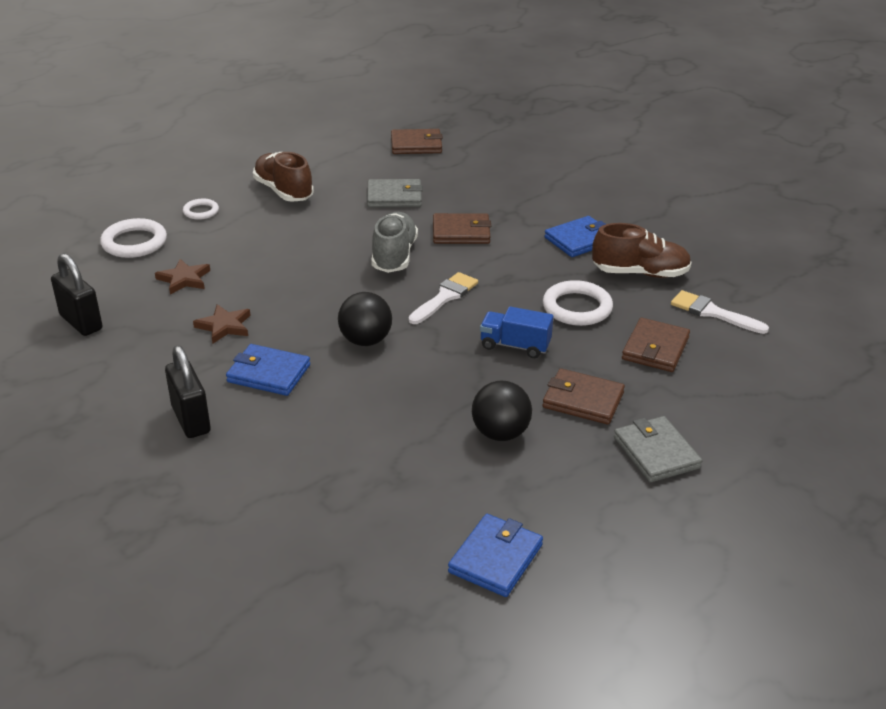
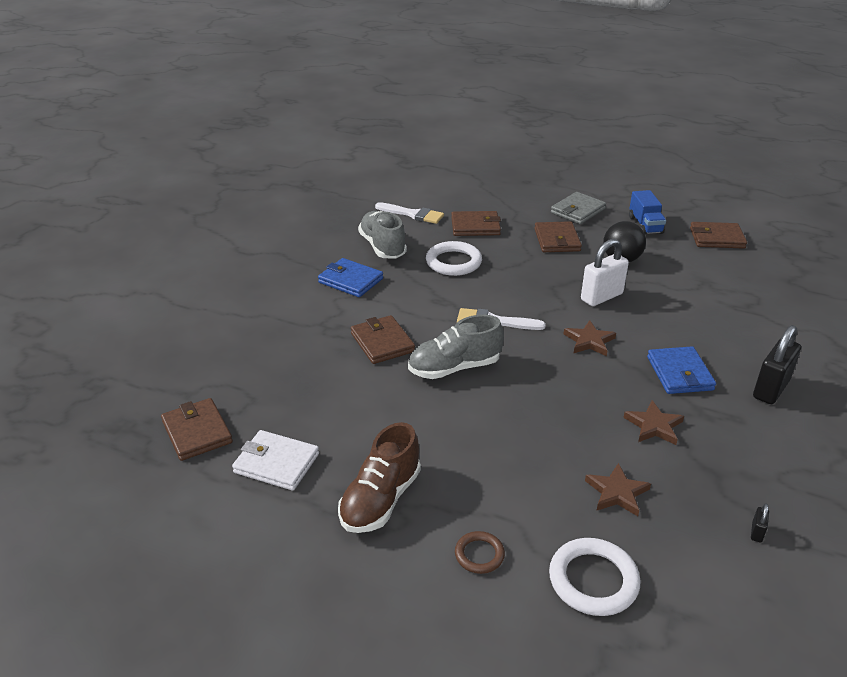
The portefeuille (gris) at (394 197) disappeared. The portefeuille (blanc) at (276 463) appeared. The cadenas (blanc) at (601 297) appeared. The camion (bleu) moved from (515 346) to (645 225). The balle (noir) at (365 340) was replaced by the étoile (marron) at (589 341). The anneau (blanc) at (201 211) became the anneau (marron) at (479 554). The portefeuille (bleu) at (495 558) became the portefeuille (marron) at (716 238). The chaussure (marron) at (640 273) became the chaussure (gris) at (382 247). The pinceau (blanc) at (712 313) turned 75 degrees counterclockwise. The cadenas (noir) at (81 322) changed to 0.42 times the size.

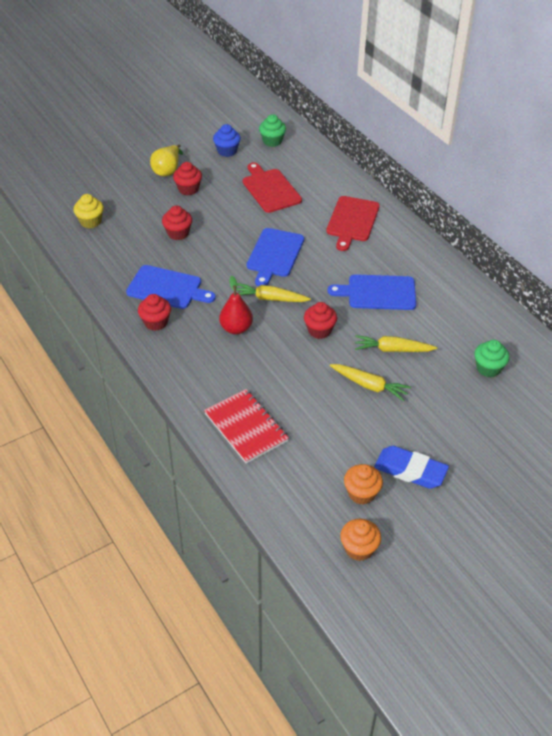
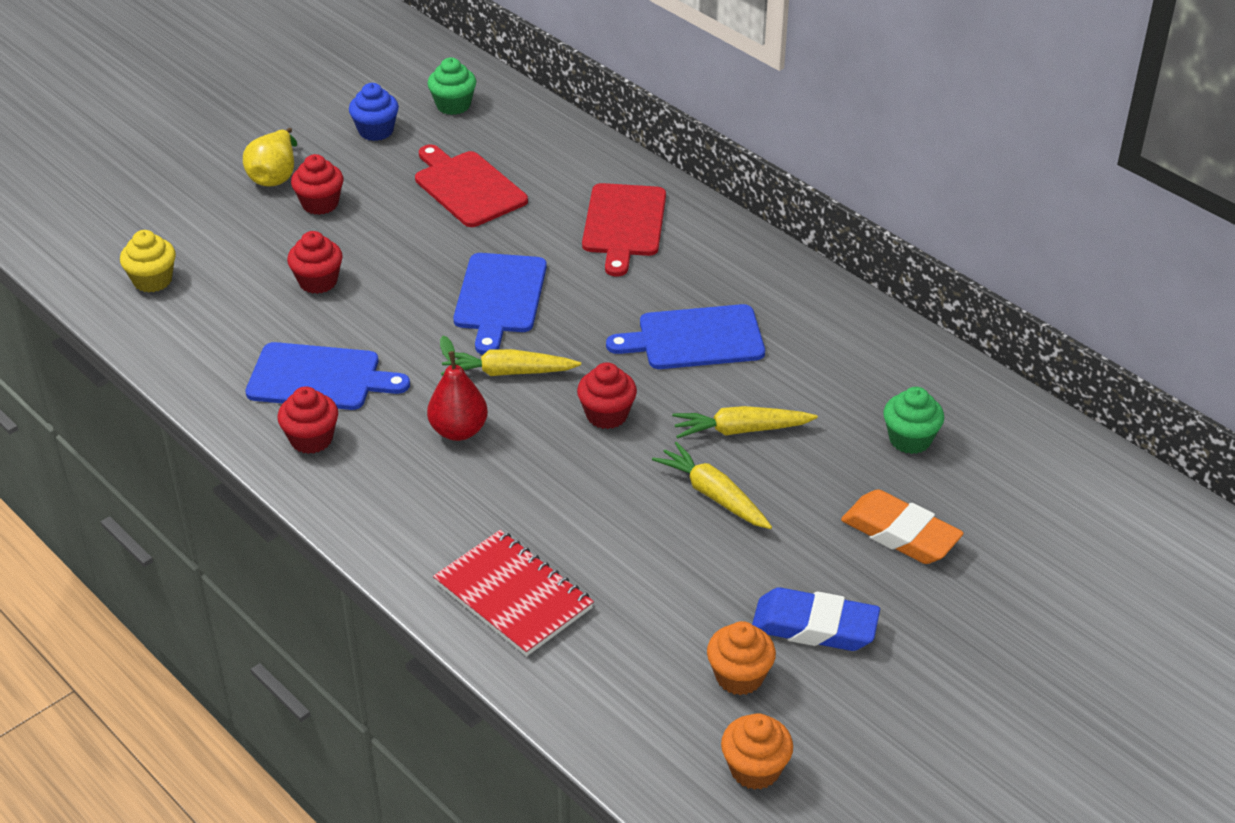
The gomme (orange) at (900 534) appeared. The carotte (jaune) at (369 385) turned 150 degrees counterclockwise.

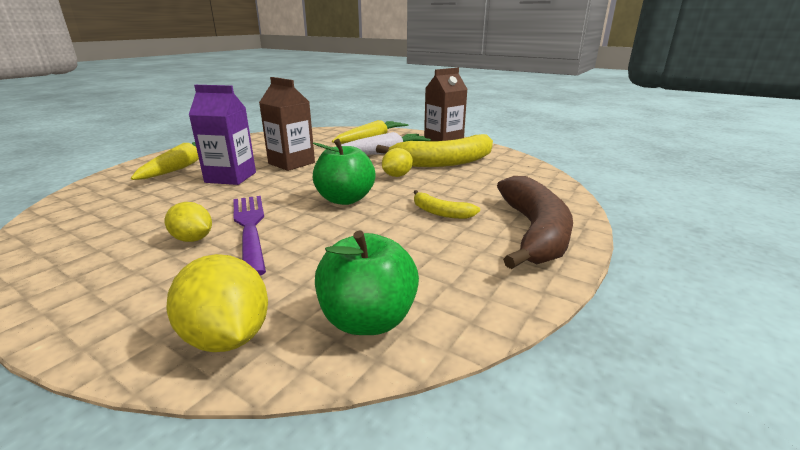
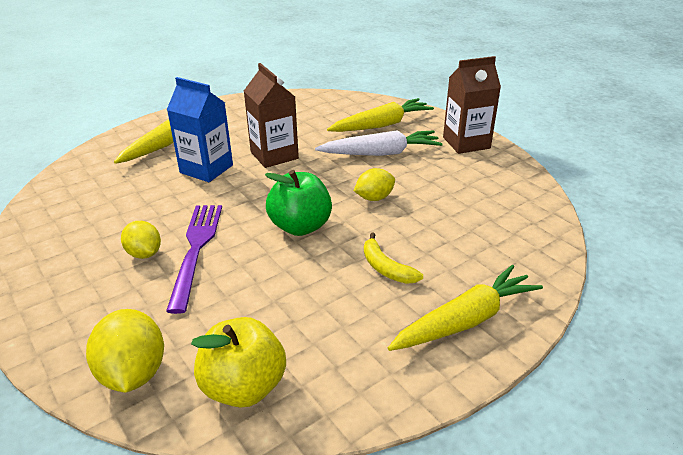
The banane (jaune) at (444 162) disappeared. The banane (marron) at (534 232) was replaced by the carotte (jaune) at (465 320). The brique de lait (violet) at (231 177) became the brique de lait (bleu) at (206 169). The pomme (vert) at (368 320) became the pomme (jaune) at (244 387).

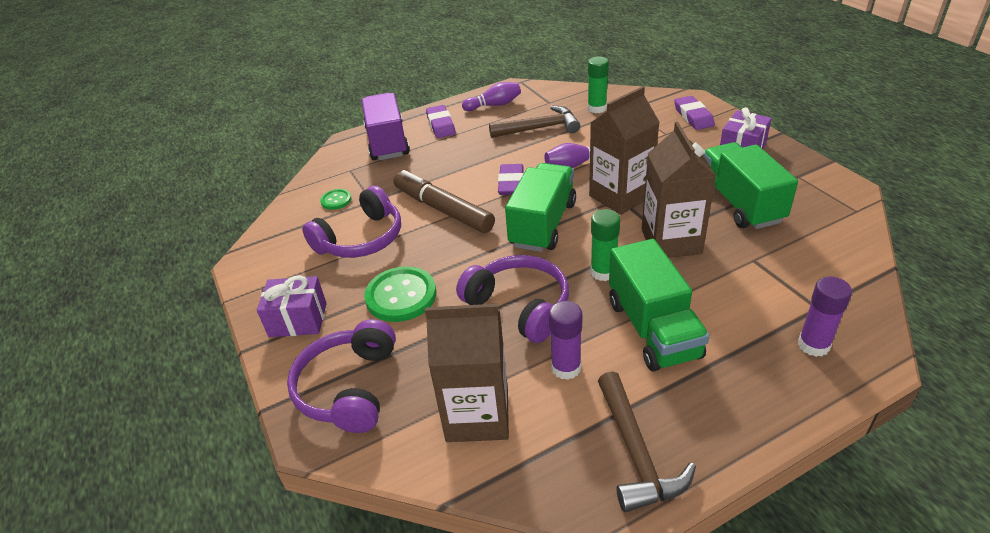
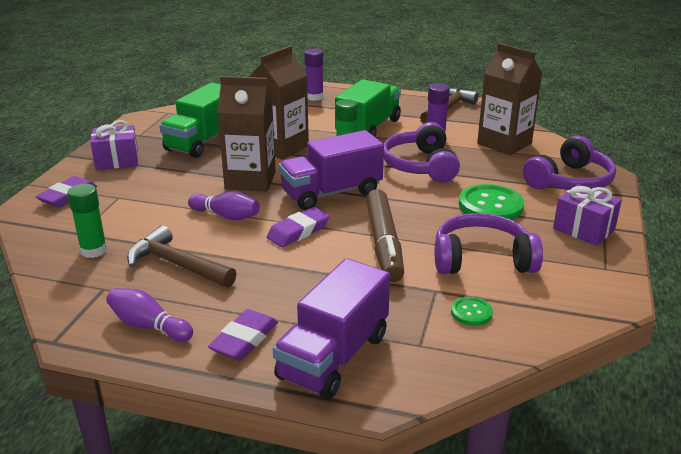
The camion (vert) at (543 224) became the camion (violet) at (331 193).

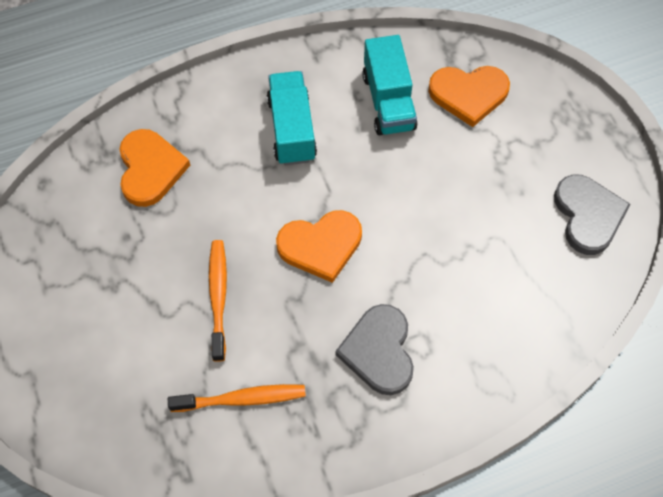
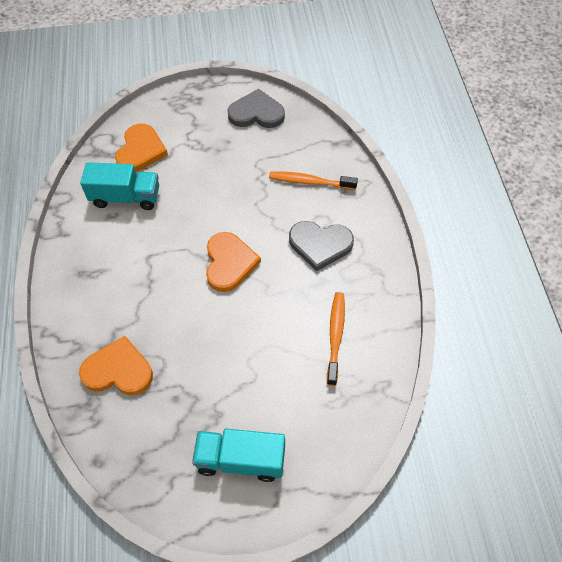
The brosse à dents (orange) moved from (218 297) to (310 182). The camion (turquoise) moved from (291 129) to (241 460).

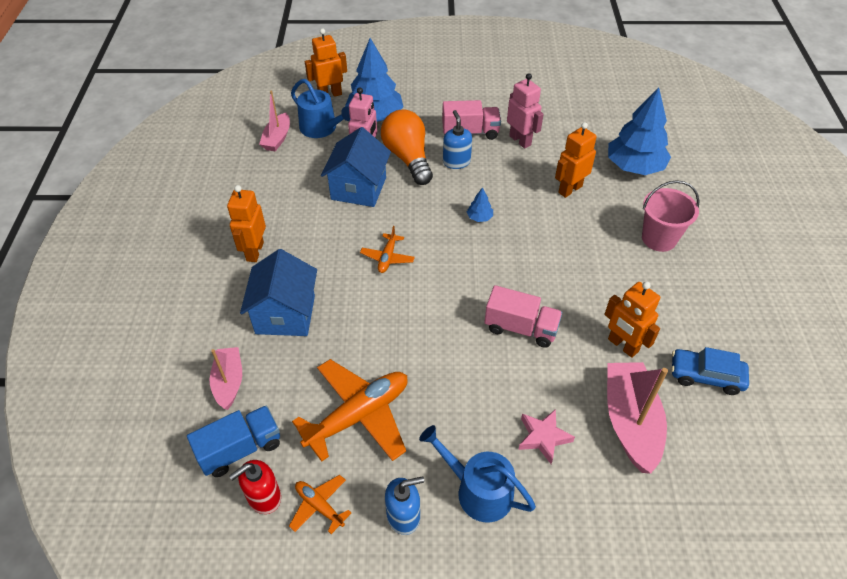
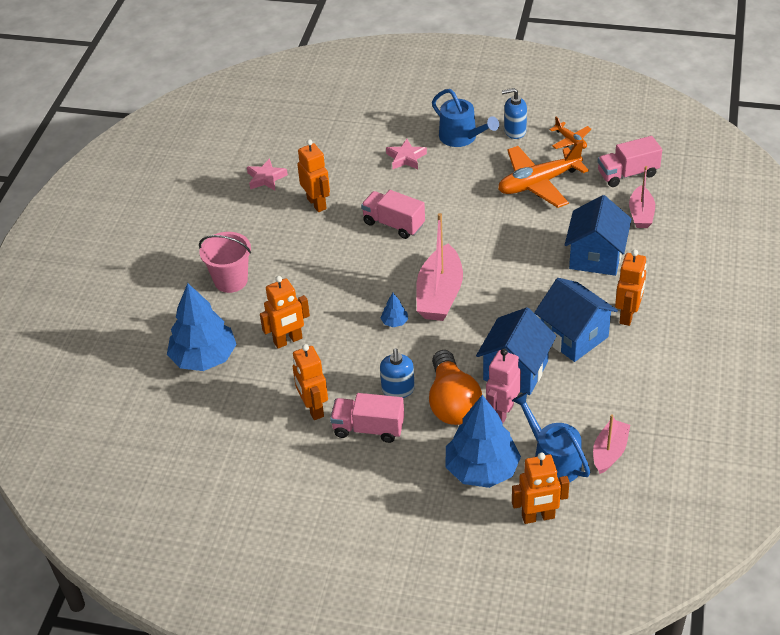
The distributeur de savon (rouge) at (264 497) disappeared. The avion (orange) at (387 258) disappeared. The maison (bleu) at (574 336) appeared. The bateau (rose) moved from (630 422) to (439 294). The voiture (bleu) at (706 376) was replaced by the étoile (rose) at (266 178). The camion (bleu) at (240 449) became the camion (rose) at (627 174). The robot (rose) at (520 140) became the robot (orange) at (313 408).

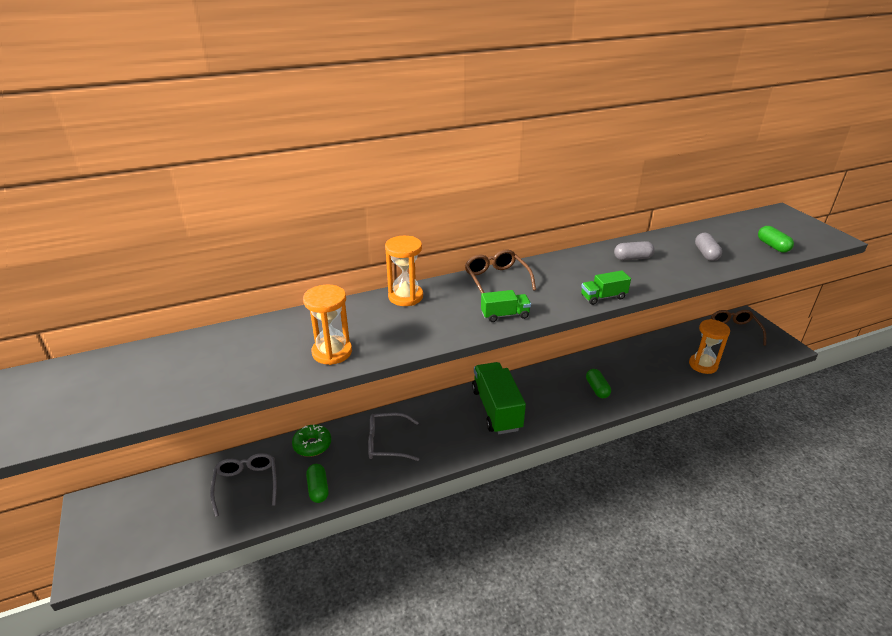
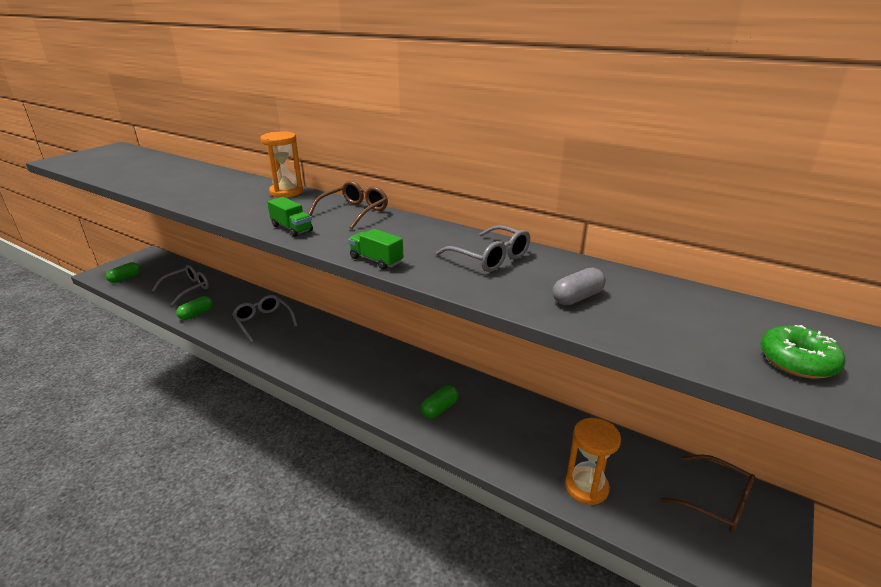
The sablier (orange) at (332 352) disappeared. The camion (vert) at (496 409) disappeared. The beignet (vert) moved from (312 445) to (797 361). The gélule (vert) moved from (772 246) to (125 278). The gélule (gris) at (632 258) was replaced by the lunettes (gris) at (490 257). The lunettes (marron) at (734 331) turned 75 degrees clockwise.

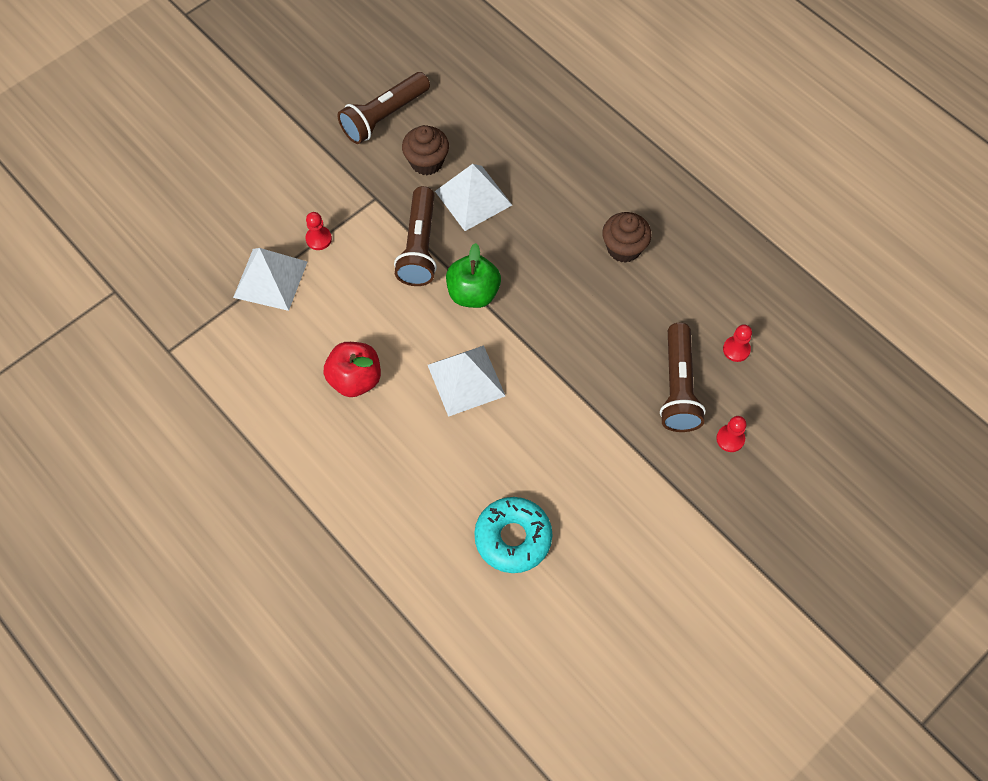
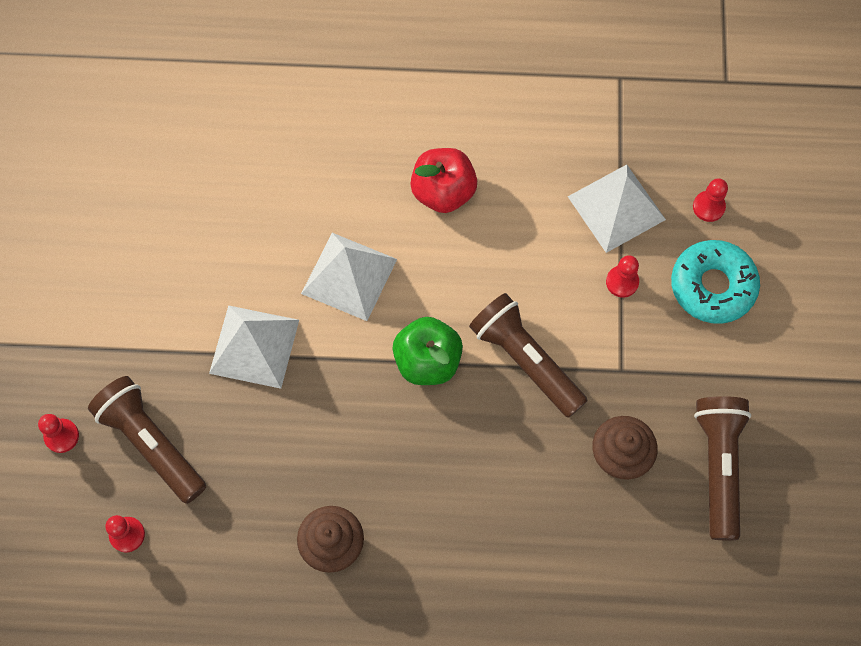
The pion (rouge) at (708 207) appeared. The pyramide (blanc) moved from (473 198) to (254 346). The beignet (turquoise) moved from (513 538) to (712 286).

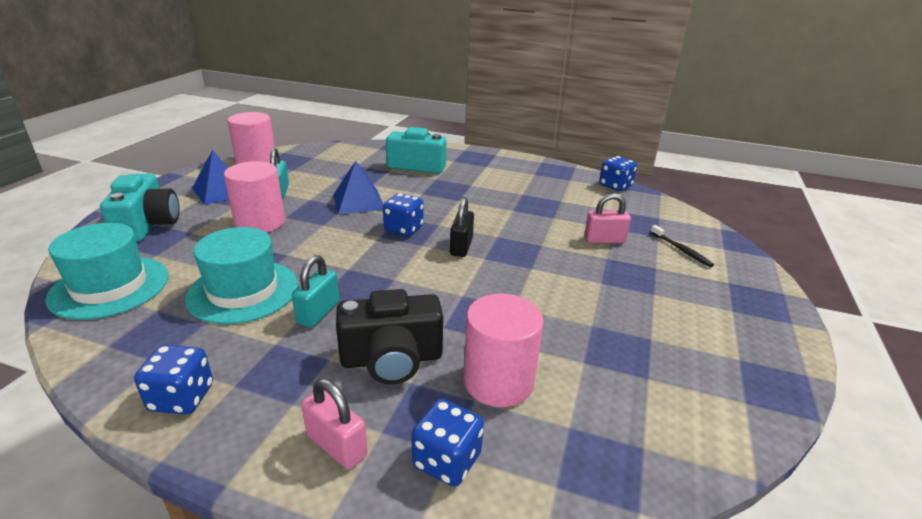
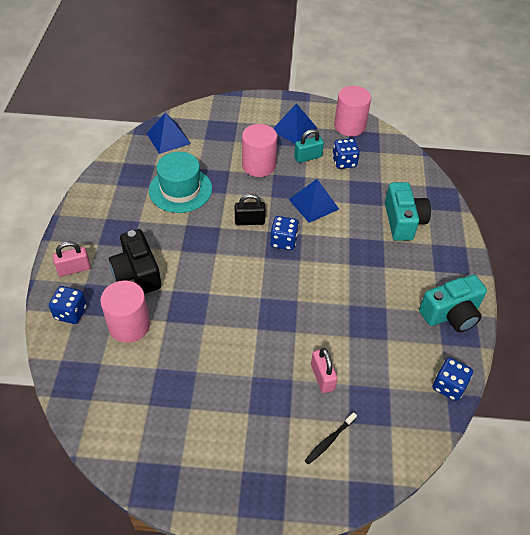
The cadenas (turquoise) at (318 312) disappeared. The appareil photo (turquoise) moved from (148 225) to (451 314). The dé (bleu) moved from (182 398) to (344 162). The cadenas (noir) moved from (461 247) to (249 221). The chapeau (turquoise) at (110 287) was replaced by the pyramide (bleu) at (168 138). The cadenas (rose) at (337 445) turned 45 degrees clockwise.

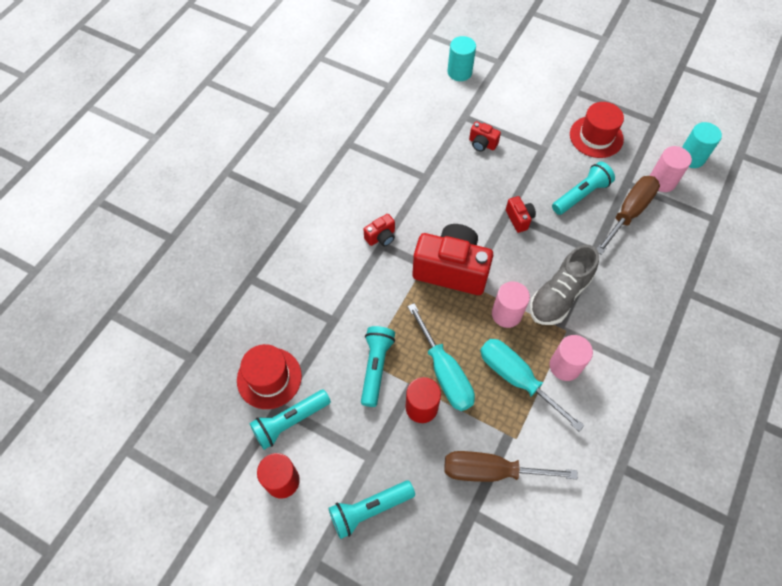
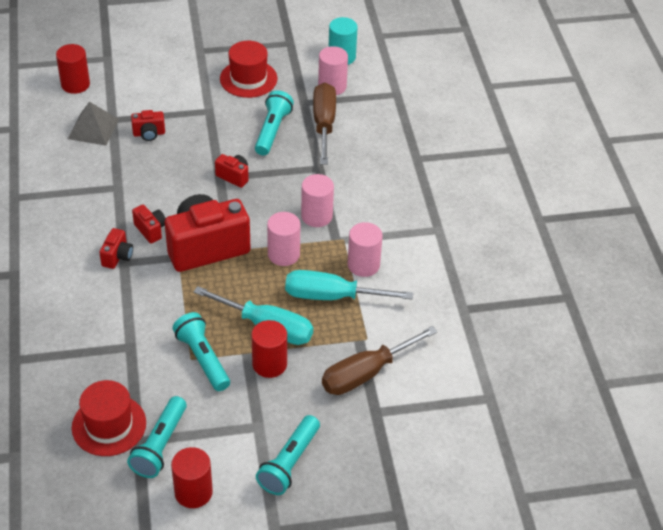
The pyramide (gris) at (93 129) appeared. The appareil photo (rouge) at (150 230) appeared. The chaussure (gris) at (559 295) was replaced by the cylindre (rose) at (316 216). The cylindre (turquoise) at (459 72) became the cylindre (rouge) at (75 84).

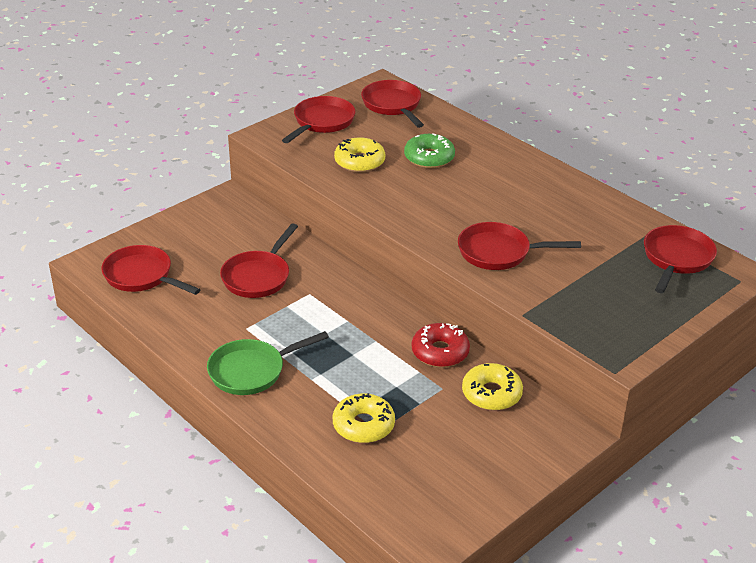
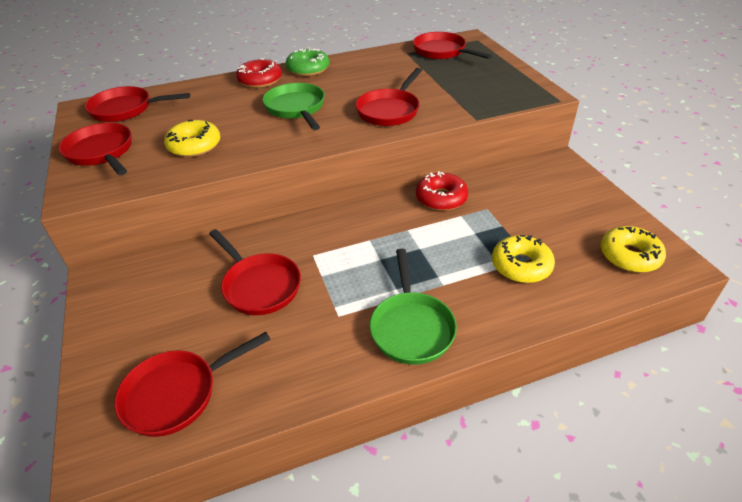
The beignet (rouge) at (260 80) appeared. The poêle (vert) at (296 108) appeared. The beignet (vert) moved from (429 158) to (308 69). The beignet (jaune) moved from (491 394) to (629 256).

